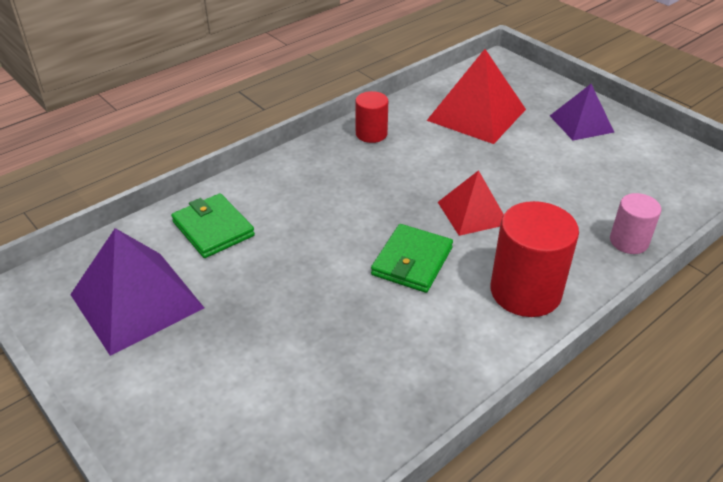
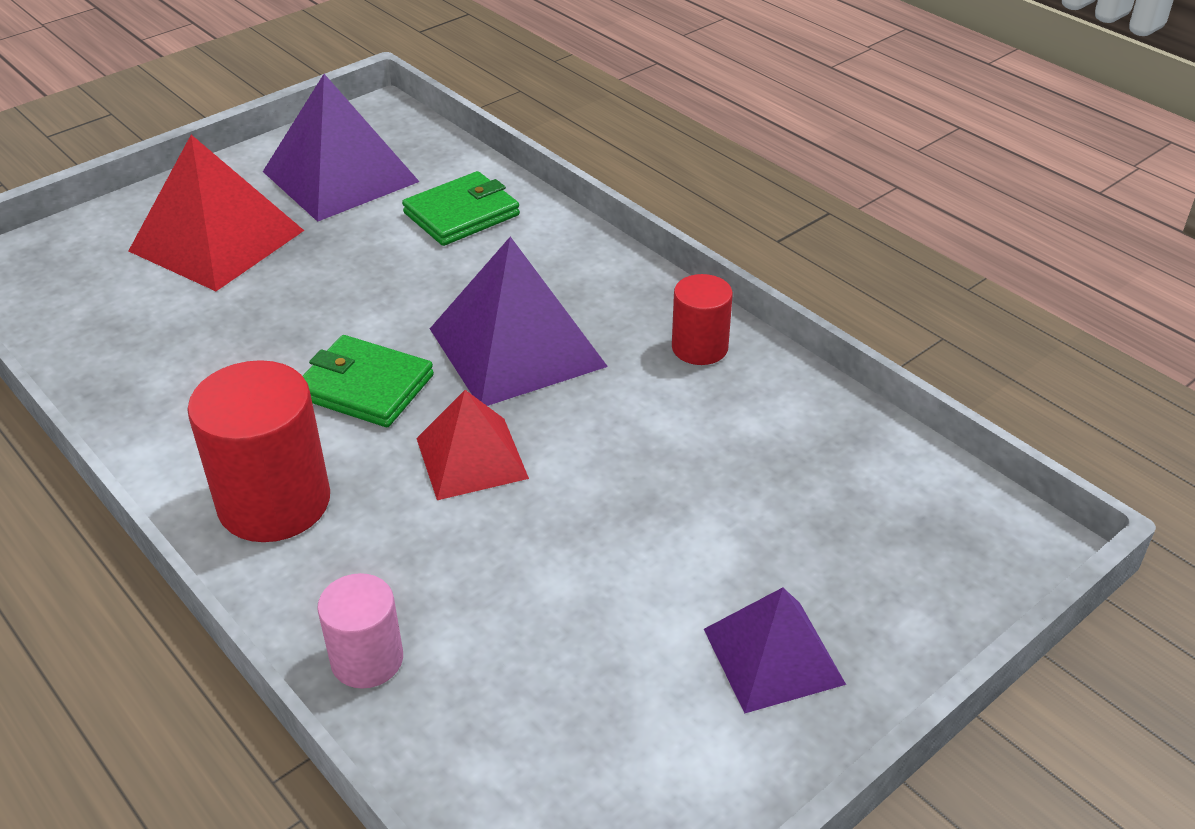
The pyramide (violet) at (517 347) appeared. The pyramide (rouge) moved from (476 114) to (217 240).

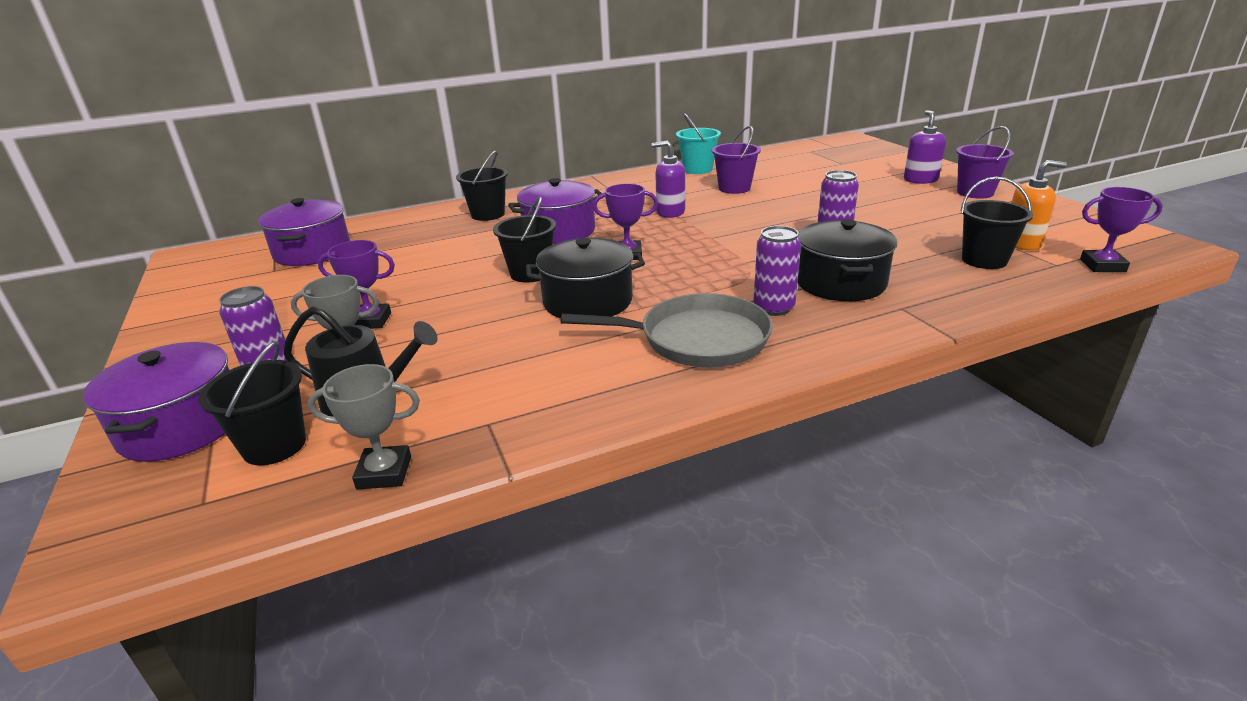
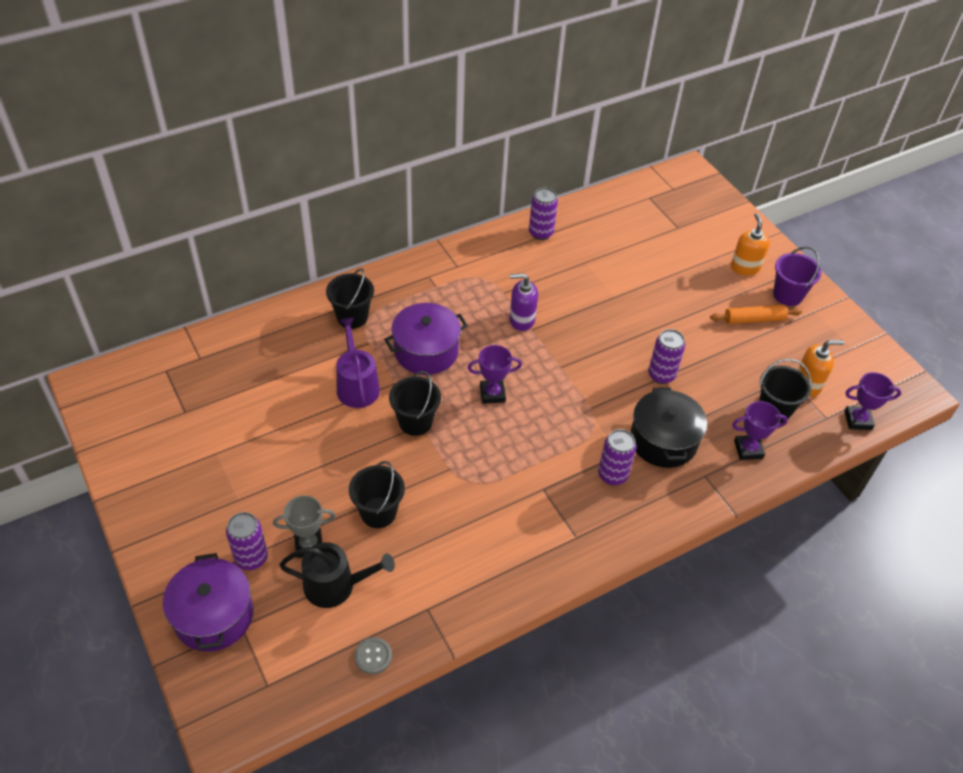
The marmite (violet) at (312 252) disappeared. The marmite (noir) at (588 301) disappeared. The poêle (gris) at (697 339) disappeared. The seau (violet) at (734 188) disappeared. The arrosoir (violet) at (357 385) appeared. The rouleau à pâtisserie (orange) at (754 319) appeared. The seau (noir) moved from (274 446) to (378 512). The trophée (violet) moved from (371 321) to (748 449). The trophée (gris) at (384 472) was replaced by the bouton (gris) at (373 656). The seau (turquoise) at (697 169) was replaced by the canette (violet) at (541 233). The distributeur de savon (violet) at (920 180) became the distributeur de savon (orange) at (745 267).

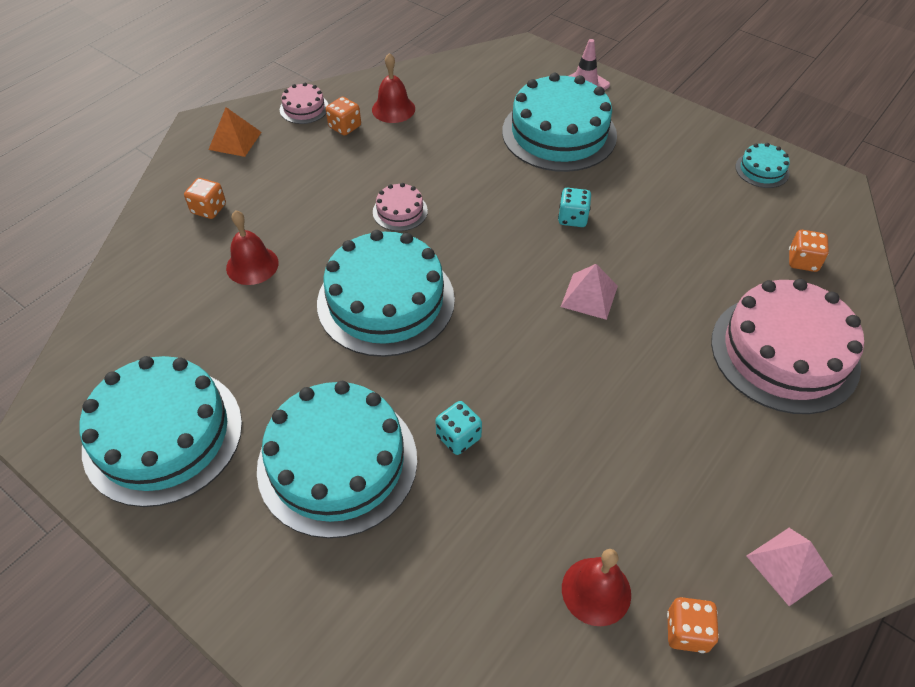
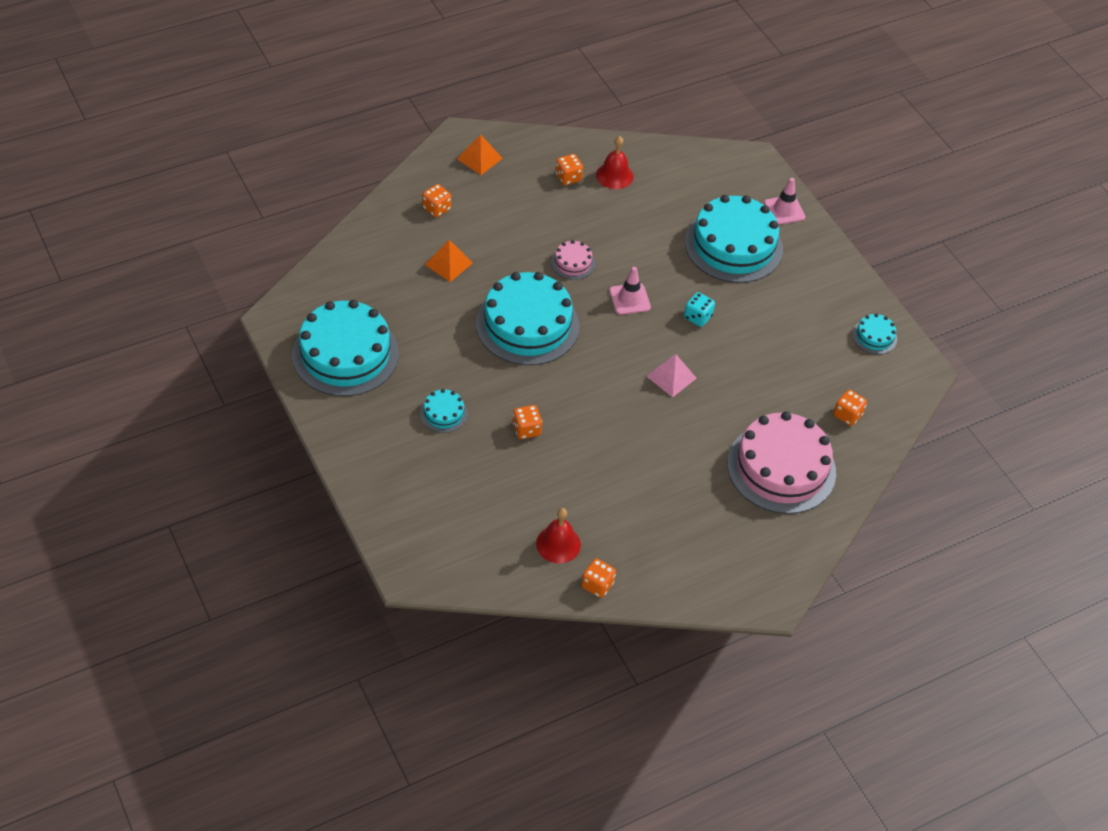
The gâteau (rose) at (304 108) disappeared. The pyramide (rose) at (788 565) disappeared. The cône de chantier (rose) at (629 299) appeared. The cloche (rouge) at (252 265) was replaced by the pyramide (orange) at (448 263). The dé (turquoise) at (458 437) became the dé (orange) at (526 429). The gâteau (turquoise) at (337 462) changed to 0.44 times the size.

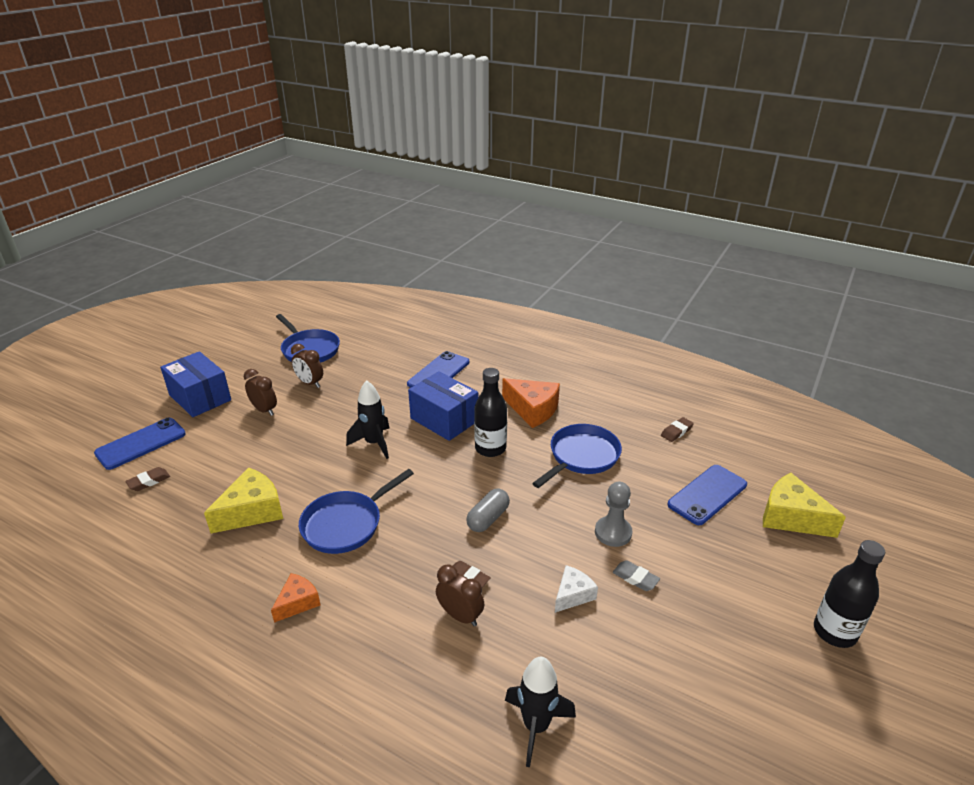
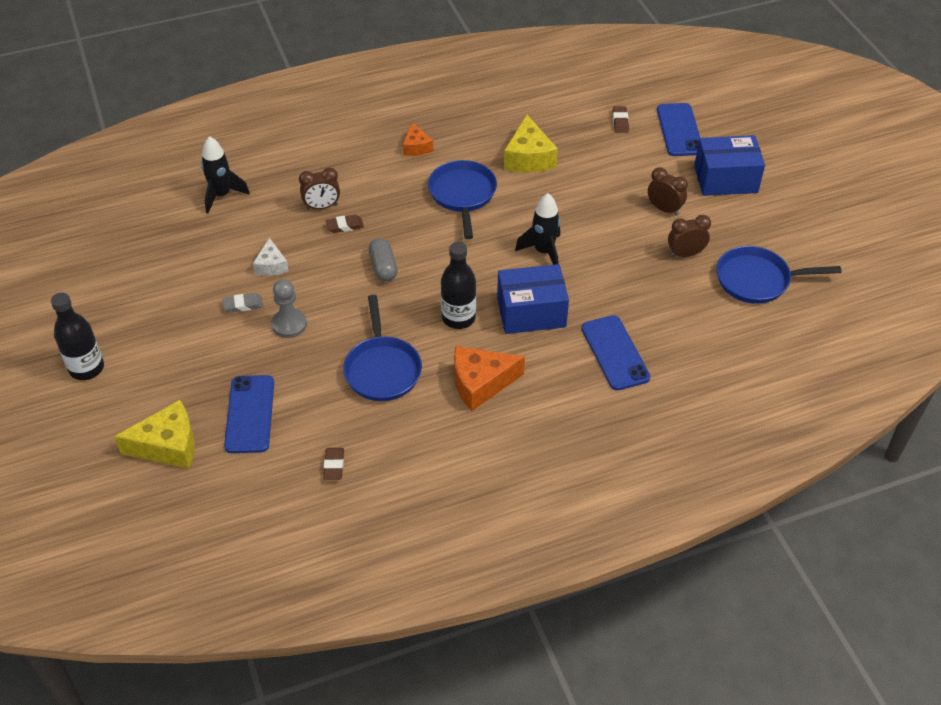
The réveil (marron) at (264 410) turned 135 degrees counterclockwise.

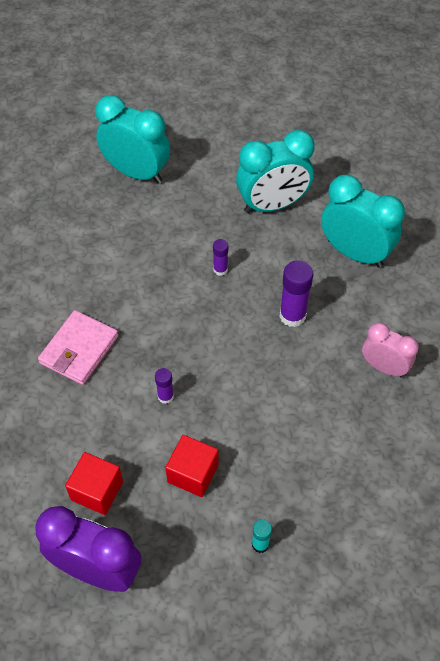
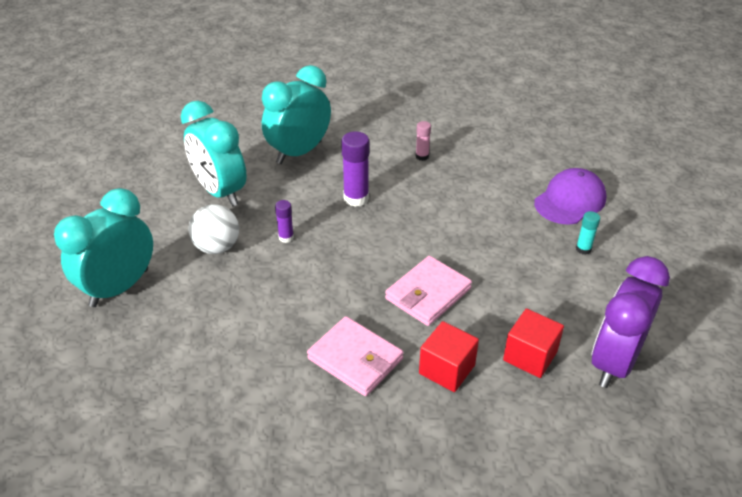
The balle (blanc) at (217 247) appeared. The casquette (violet) at (570 200) appeared. The cube (rouge) moved from (193 473) to (447 369). The bâton de colle (violet) at (165 396) was replaced by the portefeuille (rose) at (428 293). The réveil (rose) at (383 367) was replaced by the bâton de colle (rose) at (422 156). The réveil (turquoise) at (272 205) turned 150 degrees clockwise.

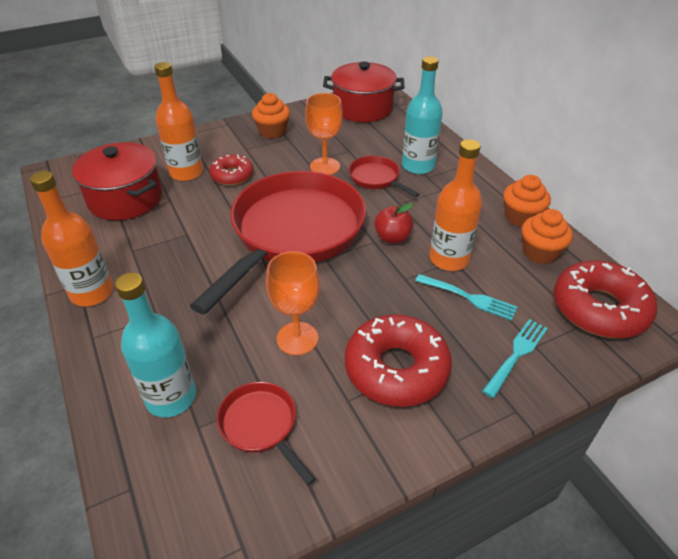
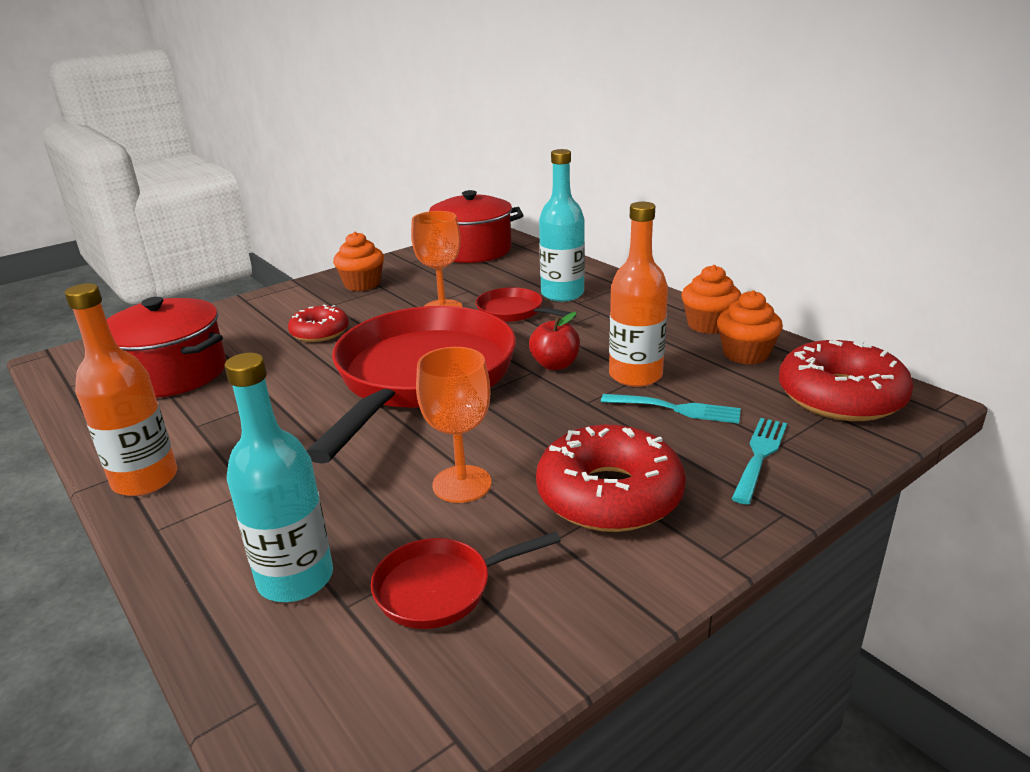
The bouteille (orange) at (186 172) disappeared. The poêle (rouge) at (261 425) turned 60 degrees counterclockwise.

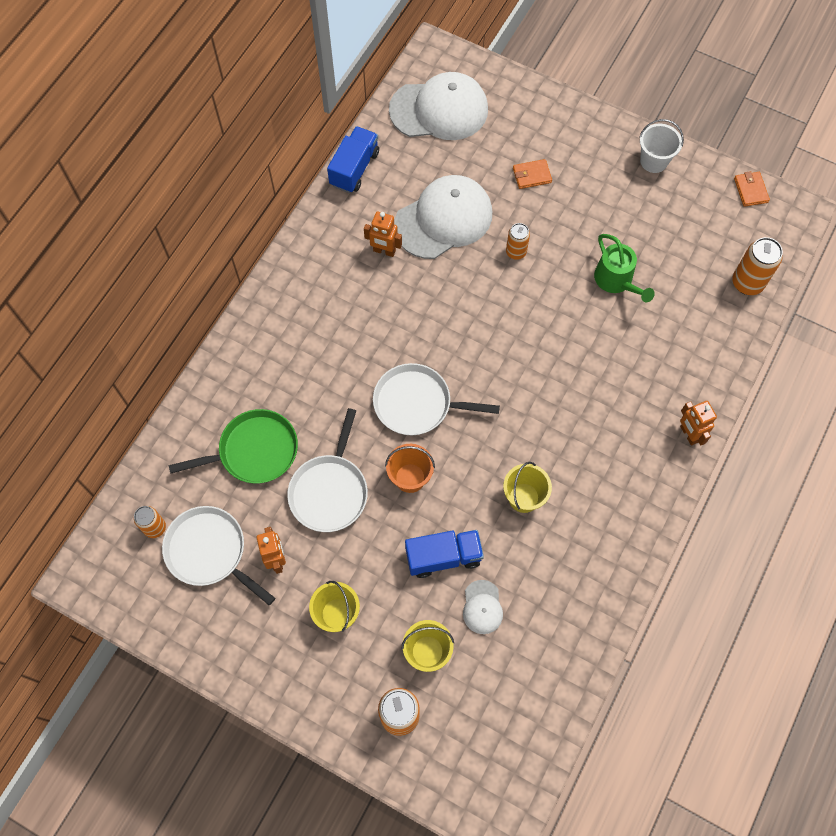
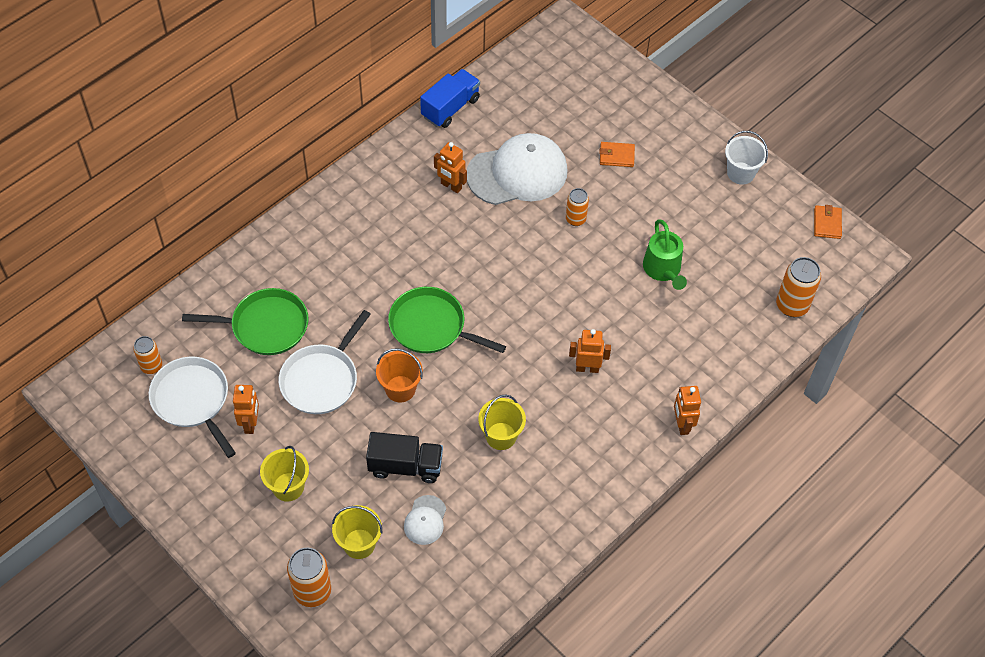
The casquette (blanc) at (439 110) disappeared. The robot (orange) at (587 368) appeared. The poêle (blanc) at (416 404) became the poêle (vert) at (431 326). The camion (bleu) at (443 557) became the camion (noir) at (405 466).

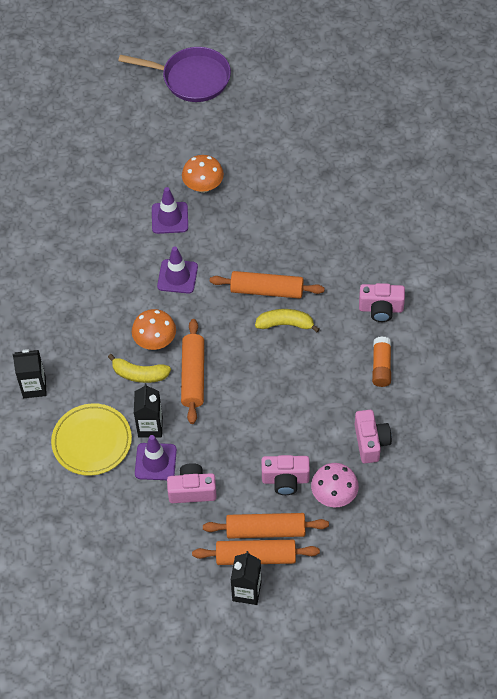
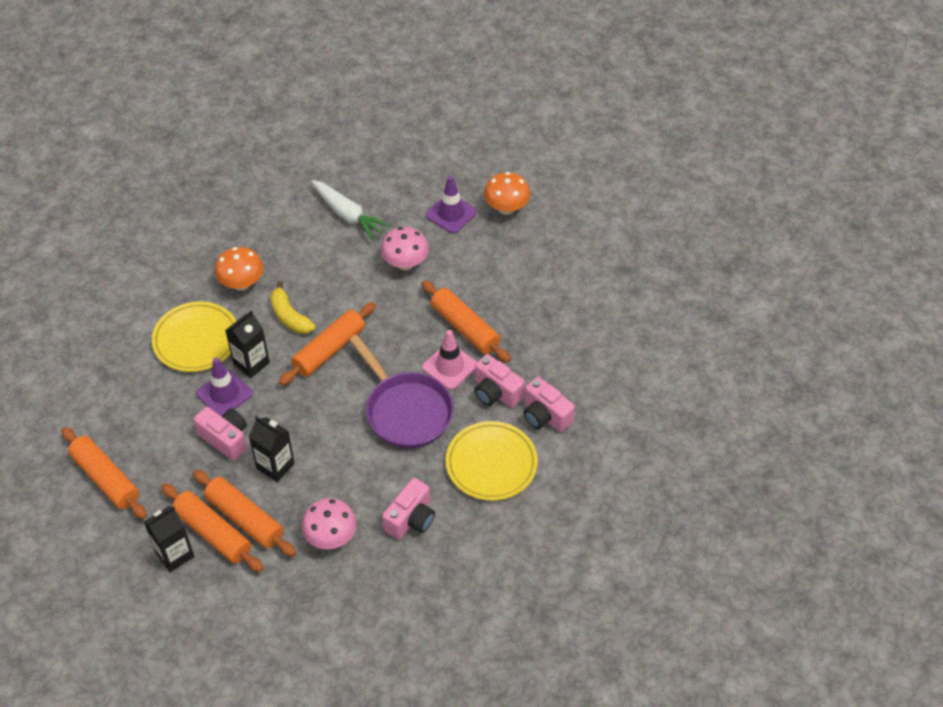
The rouleau à pâtisserie (orange) at (106 478) appeared. The carotte (blanc) at (348 215) appeared. The brique de lait (noir) moved from (34 387) to (275 466). The poêle (violet) moved from (192 78) to (406 411). The champignon (orange) moved from (155 341) to (242 283). The appareil photo (rose) moved from (285 480) to (496 392). The cône de chantier (violet) at (177 276) was replaced by the champignon (rose) at (405 263). The banane (jaune) at (285 324) was replaced by the cône de chantier (rose) at (449 366). The bâton de colle (orange) at (381 366) was replaced by the assiette (jaune) at (491 463).

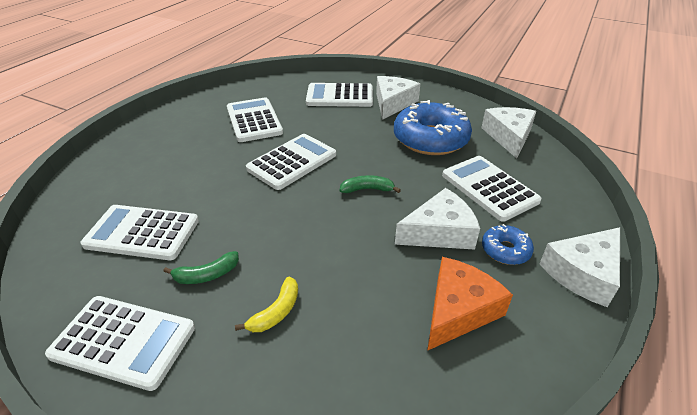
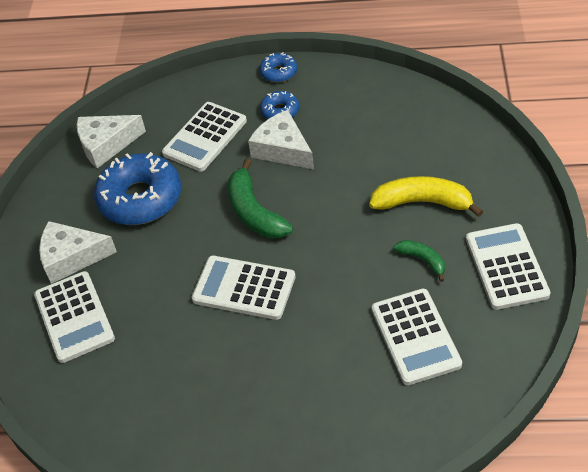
The calculatrice (blanc) at (254 120) disappeared. The fromage (orange) at (458 310) disappeared. The fromage (blanc) at (583 273) was replaced by the beignet (bleu) at (279 72). The banane (jaune) at (276 312) changed to 1.81 times the size. The banane (vert) at (367 189) changed to 1.81 times the size.

